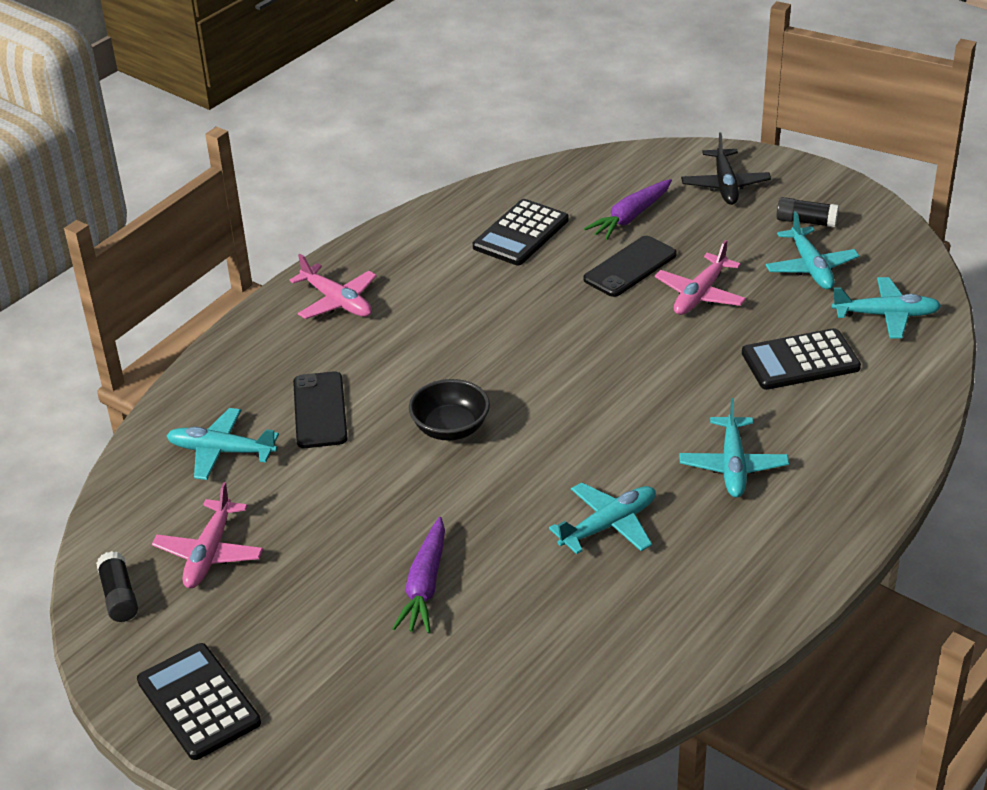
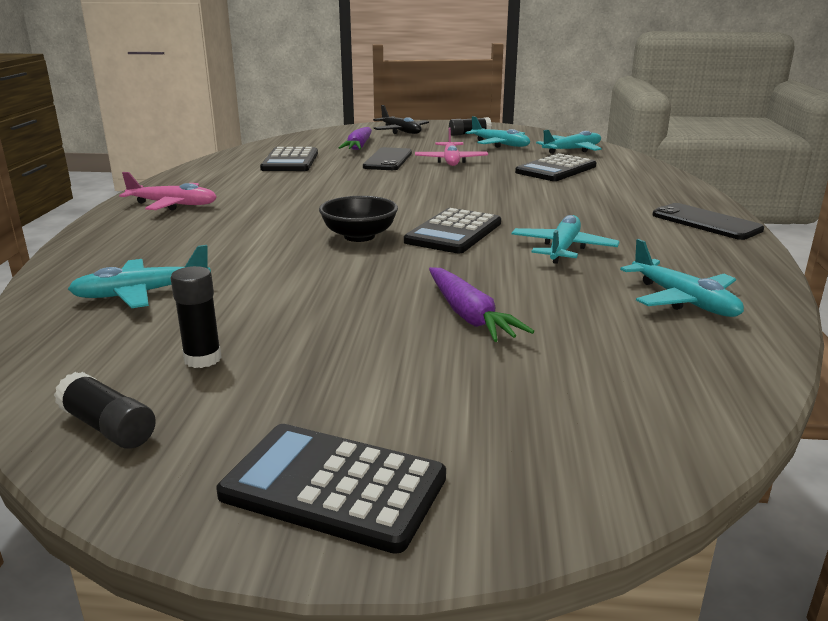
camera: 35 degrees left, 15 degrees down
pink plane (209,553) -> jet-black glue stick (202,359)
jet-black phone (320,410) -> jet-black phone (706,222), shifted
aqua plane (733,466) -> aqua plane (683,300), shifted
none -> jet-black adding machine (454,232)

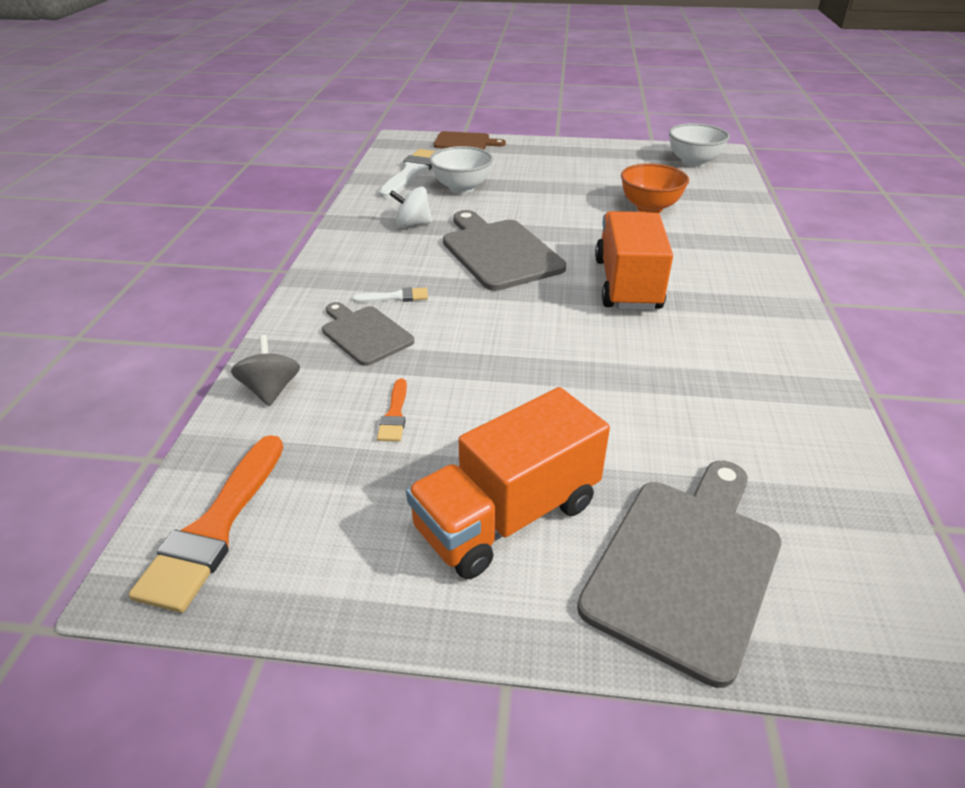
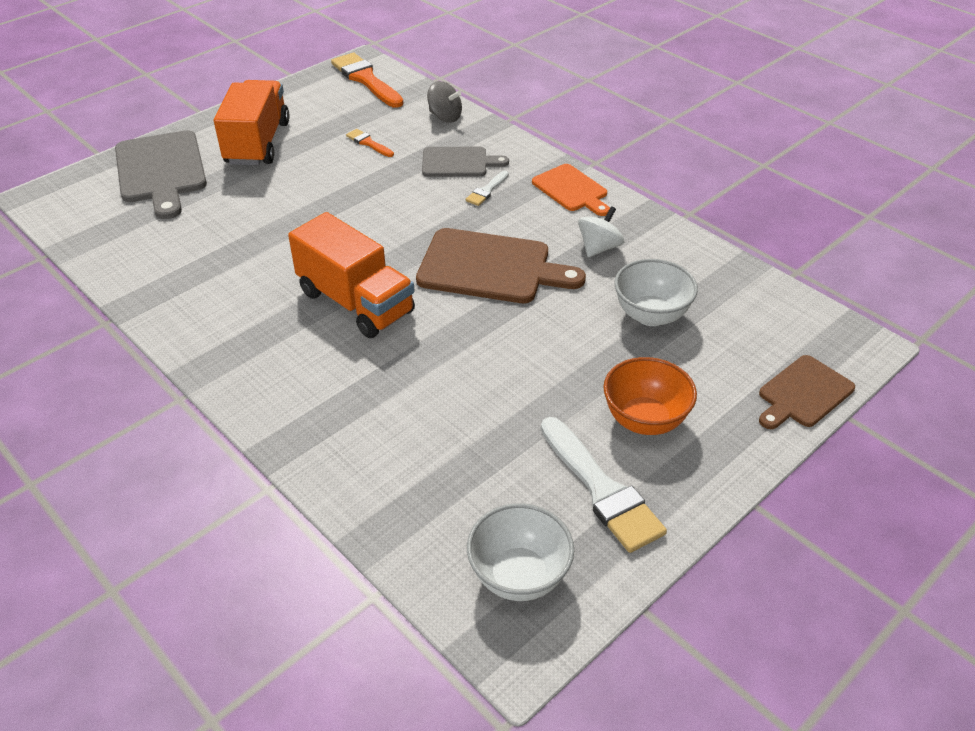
camera: 130 degrees right, 5 degrees up
white paint brush (412,172) -> white paint brush (601,489), shifted
gray chopping board (499,252) -> brown chopping board (490,267)
bright orange deep dish (649,208) -> bright orange deep dish (644,420), shifted
none -> bright orange chopping board (571,190)

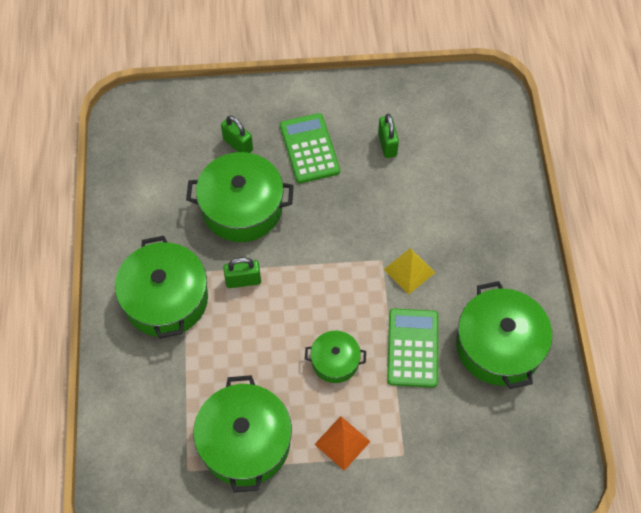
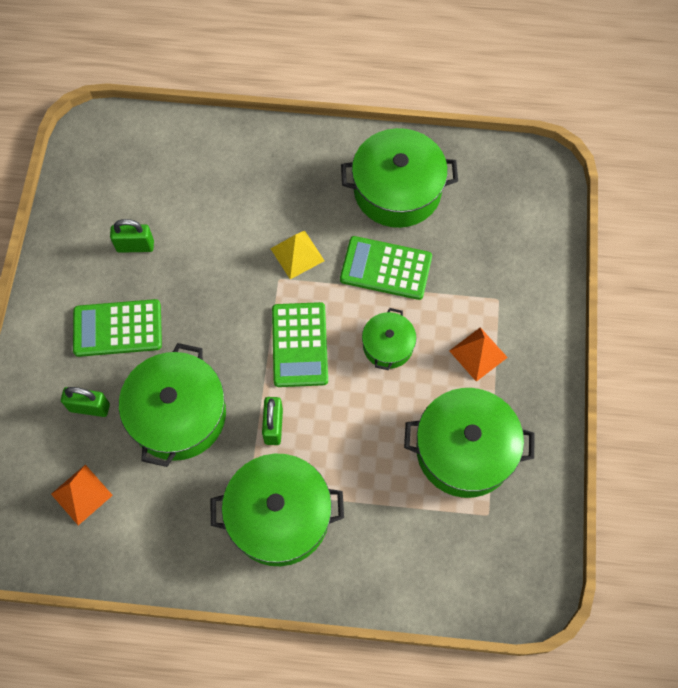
camera: 80 degrees left, 5 degrees up
green lock (238,145) -> green lock (89,407), 45 degrees clockwise
none -> bright orange pyramid shape (81,494)
none -> green adding machine (300,345)

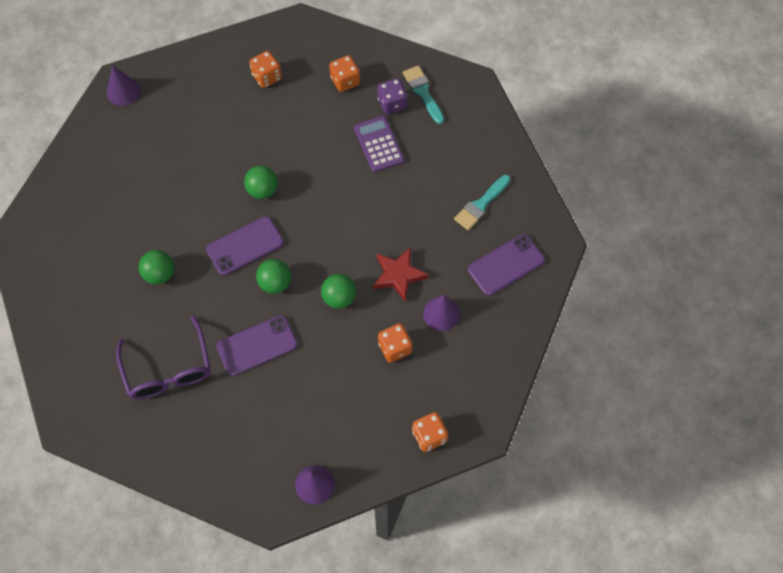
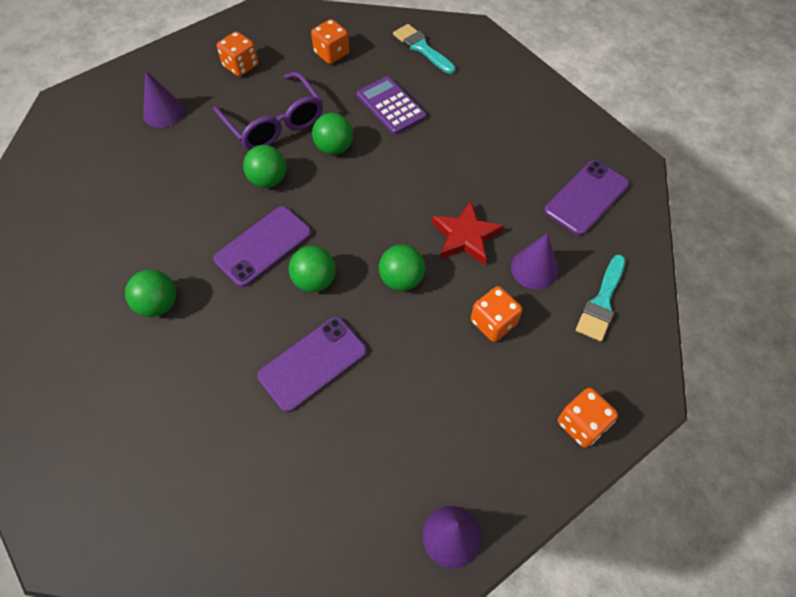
camera: 15 degrees left, 5 degrees down
royal purple cone (123,91) -> royal purple cone (164,112), shifted
royal purple eyeglasses (168,369) -> royal purple eyeglasses (274,122), shifted
royal purple game die (392,103) -> none
aqua paint brush (481,205) -> aqua paint brush (601,302), shifted
none -> green sphere (334,148)

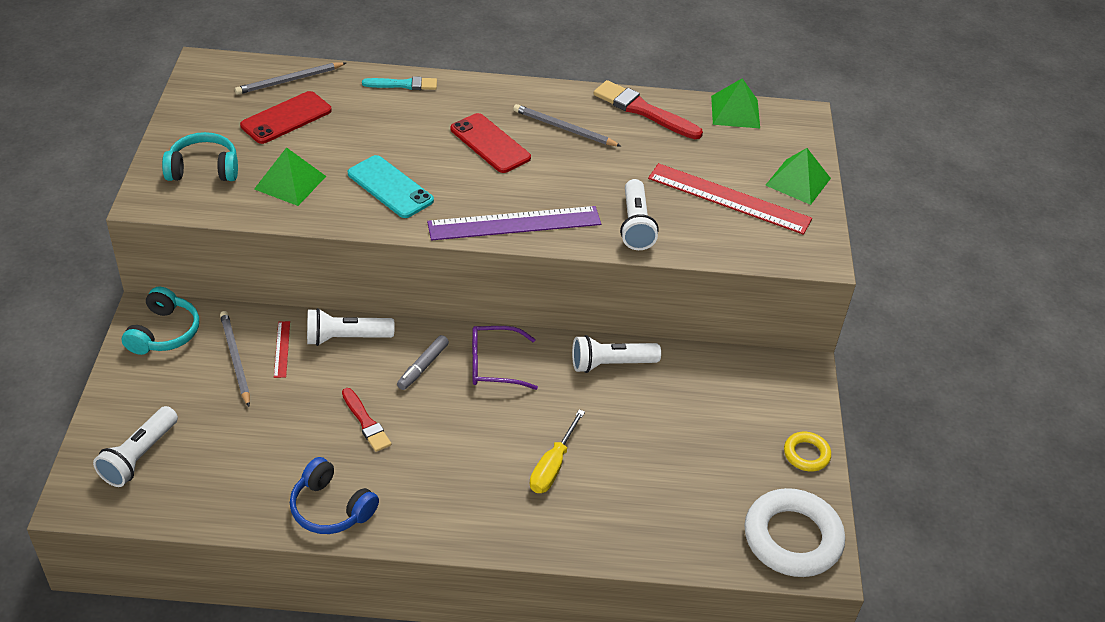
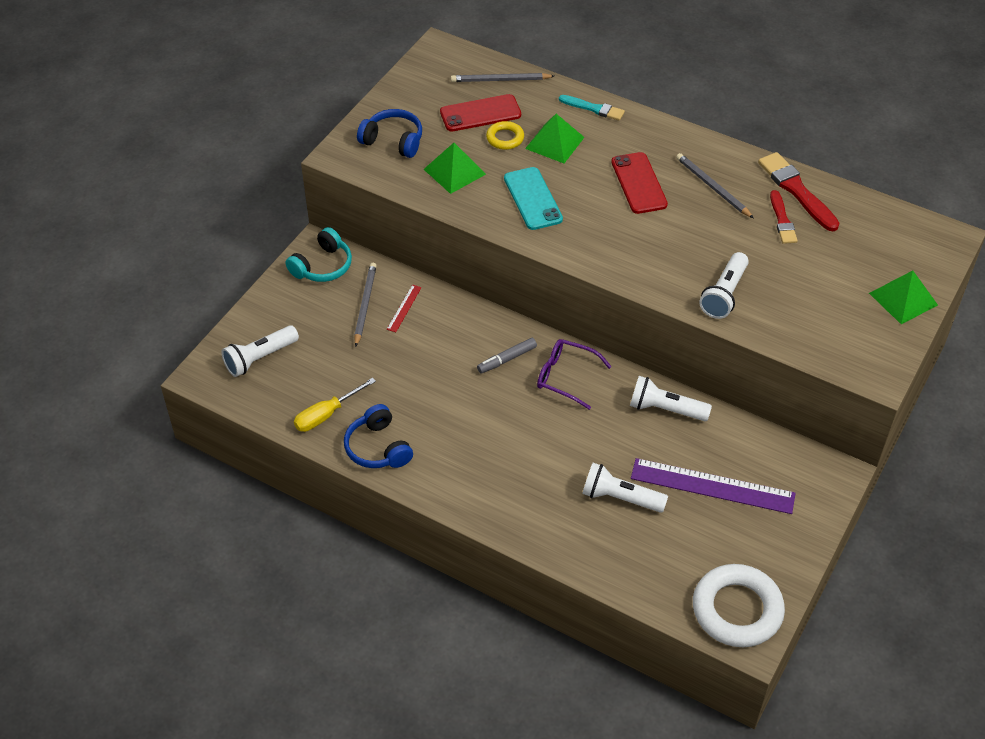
camera: 30 degrees right, 5 degrees up
aqua headphones (204,169) -> royal blue headphones (393,141)
white pocket torch (346,338) -> white pocket torch (620,498), shifted
scarlet paint brush (366,422) -> scarlet paint brush (782,220), shifted
royal purple straightedge (514,223) -> royal purple straightedge (712,486), shifted
golden flat screwdriver (552,466) -> golden flat screwdriver (326,415), shifted
scarlet straightedge (729,198) -> none
green pyramid shape (735,111) -> green pyramid shape (554,142), shifted
golden ring (806,454) -> golden ring (505,138), shifted

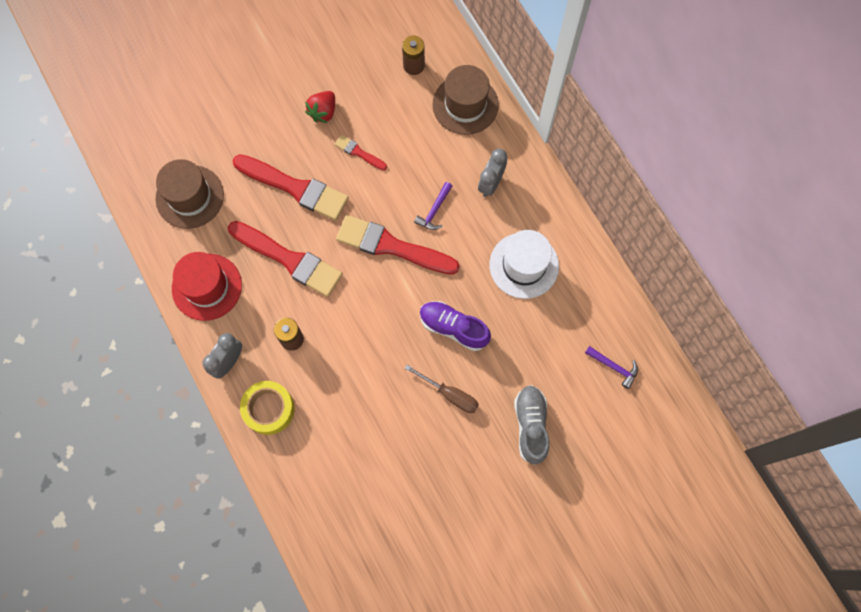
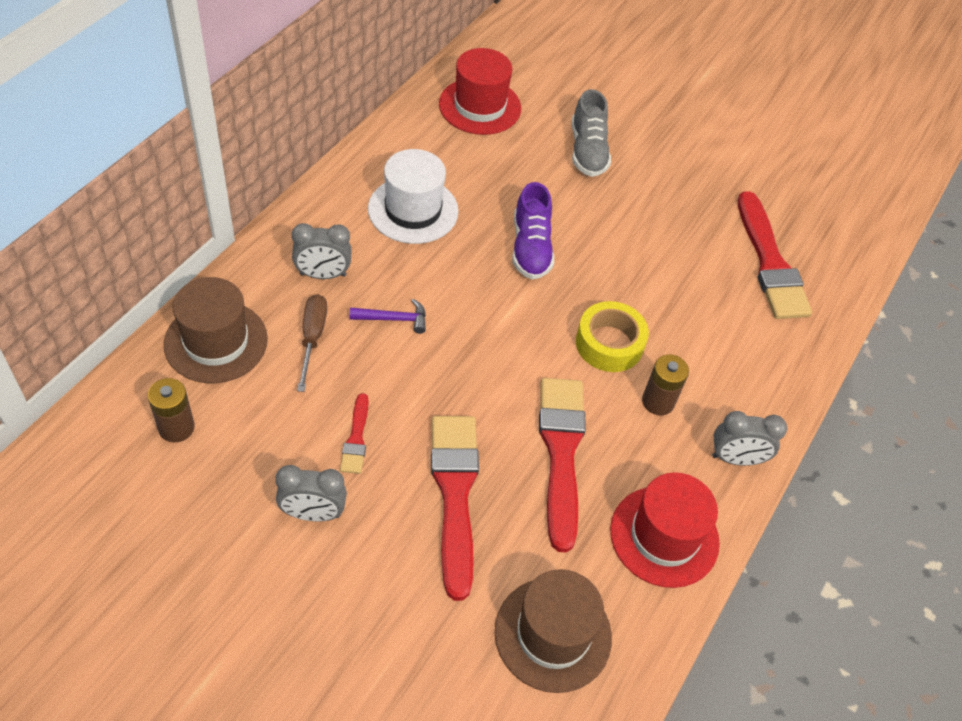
camera: 125 degrees left, 20 degrees down
golden tape (269,409) -> golden tape (609,344), shifted
scarlet toy strawberry (323,112) -> gray clock (313,513)
scarlet paint brush (392,246) -> scarlet paint brush (770,262), shifted
brown flat screwdriver (450,394) -> brown flat screwdriver (312,338), shifted
gray lace-up shoe (531,425) -> gray lace-up shoe (587,151), 60 degrees counterclockwise
royal purple claw hammer (614,367) -> scarlet top hat (480,106)

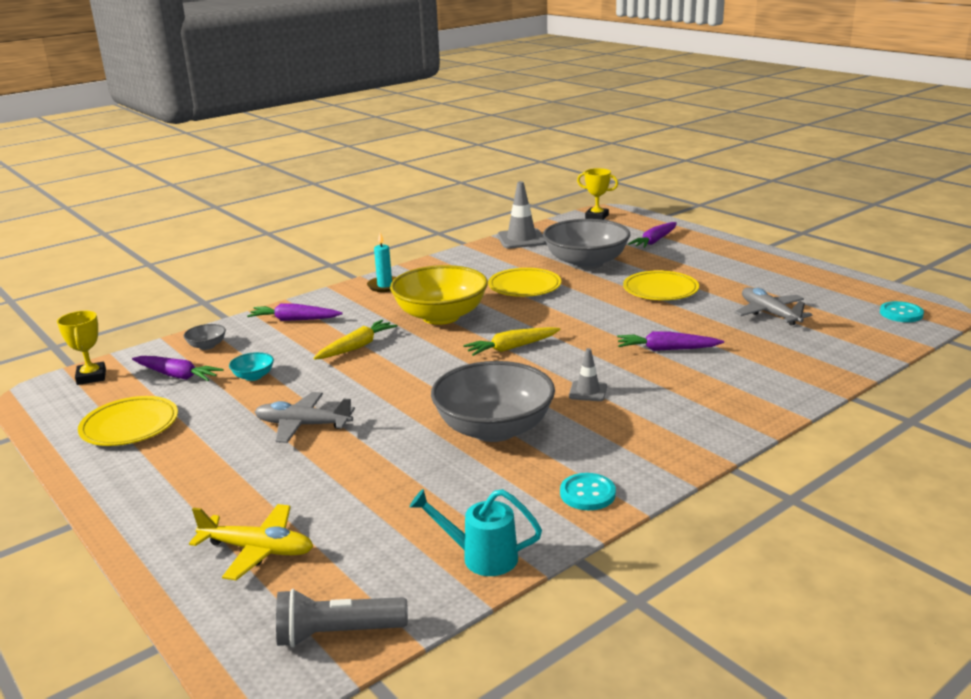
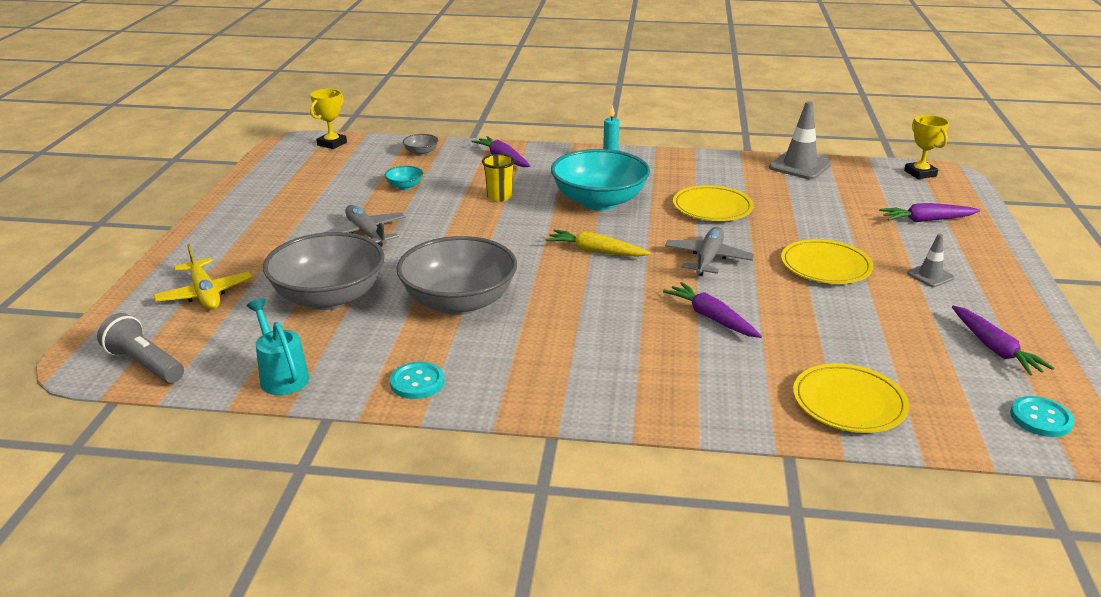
camera: 45 degrees right, 5 degrees up
golden dinner plate (130,426) -> golden dinner plate (848,403), shifted
royal purple toy carrot (177,375) -> royal purple toy carrot (994,348), shifted
golden toy carrot (356,347) -> golden cup (499,197)
golden deep dish (441,316) -> aqua deep dish (599,202)
gray deep dish (586,263) -> gray deep dish (329,297), shifted
gray road cone (588,391) -> gray road cone (930,276), shifted
gray plane (769,313) -> gray plane (708,259), shifted

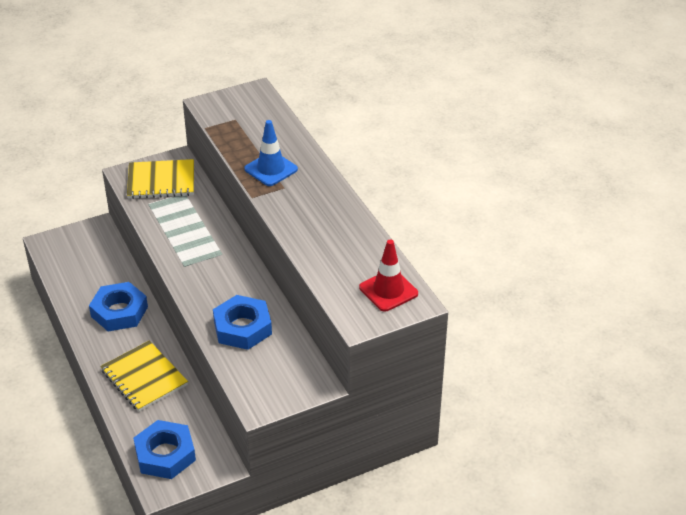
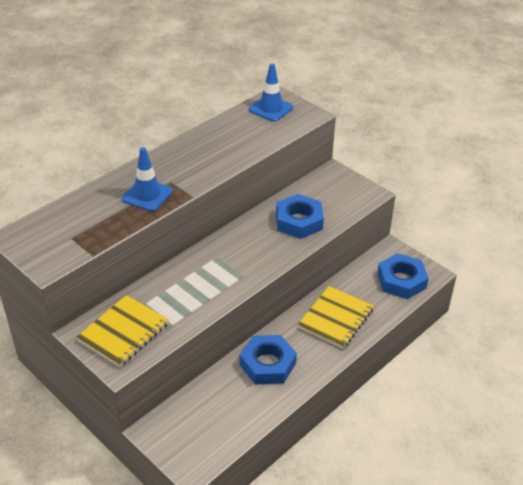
camera: 110 degrees left, 0 degrees up
golden notebook (161,181) -> golden notebook (123,332), 60 degrees clockwise
scarlet road cone (388,290) -> royal blue road cone (271,109)

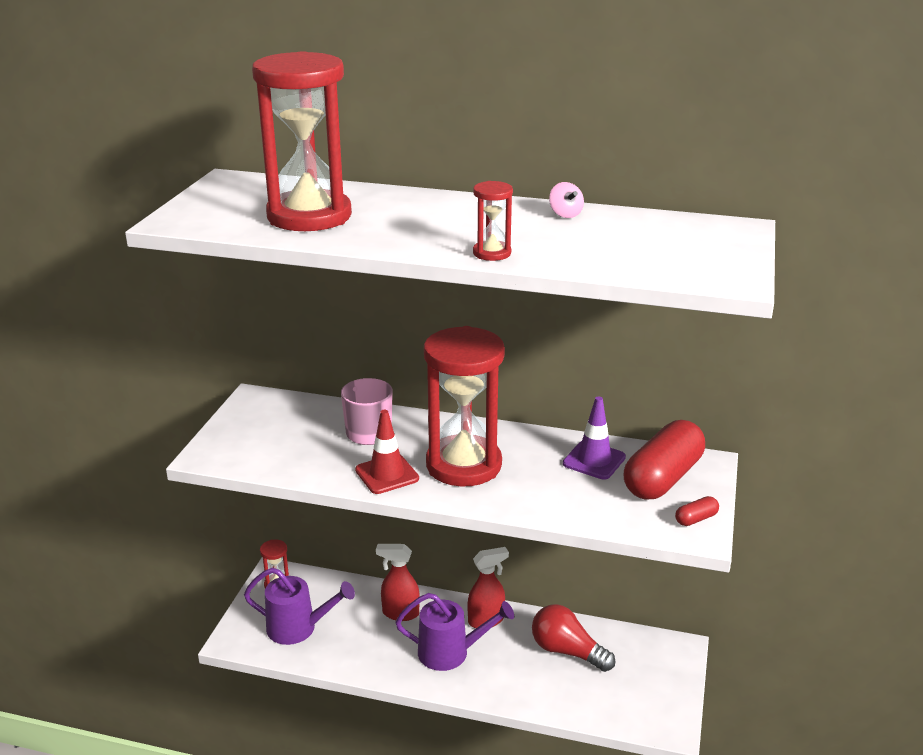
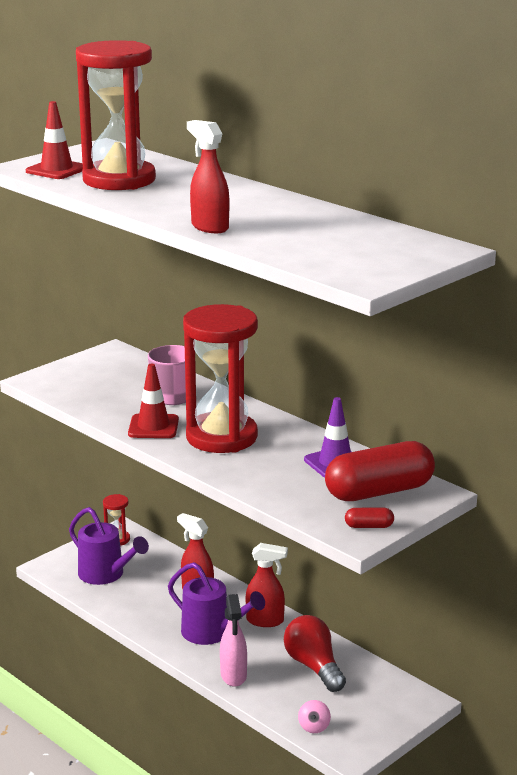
camera: 30 degrees right, 5 degrees down
scarlet sand timer (492,253) -> scarlet spray bottle (209,227)
pink whirligig (565,214) -> pink whirligig (314,727), shifted
none -> scarlet road cone (56,170)
none -> pink spray bottle (233,676)

